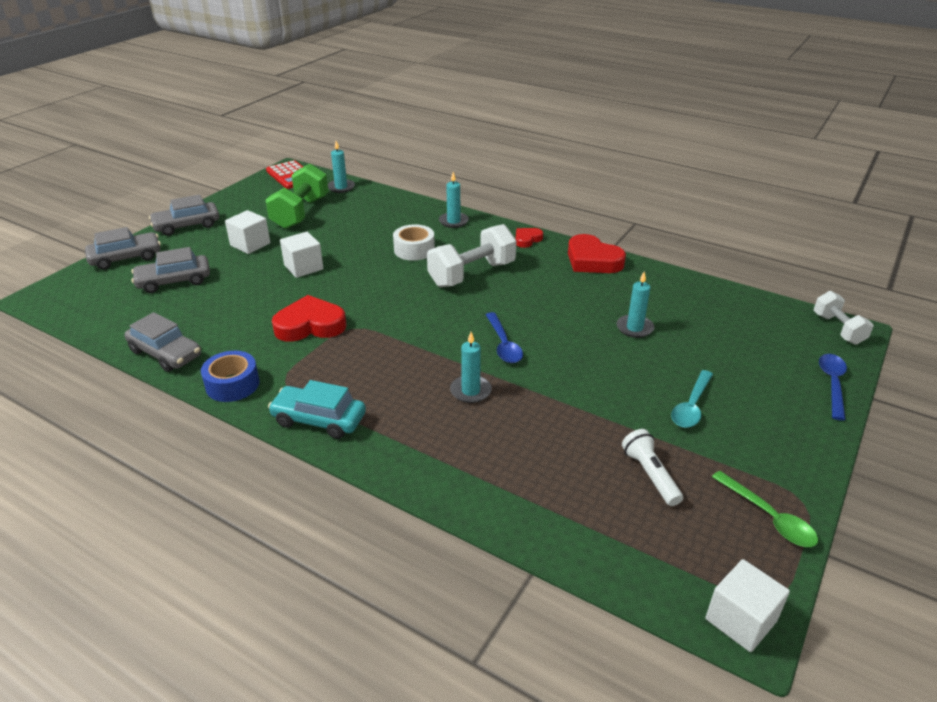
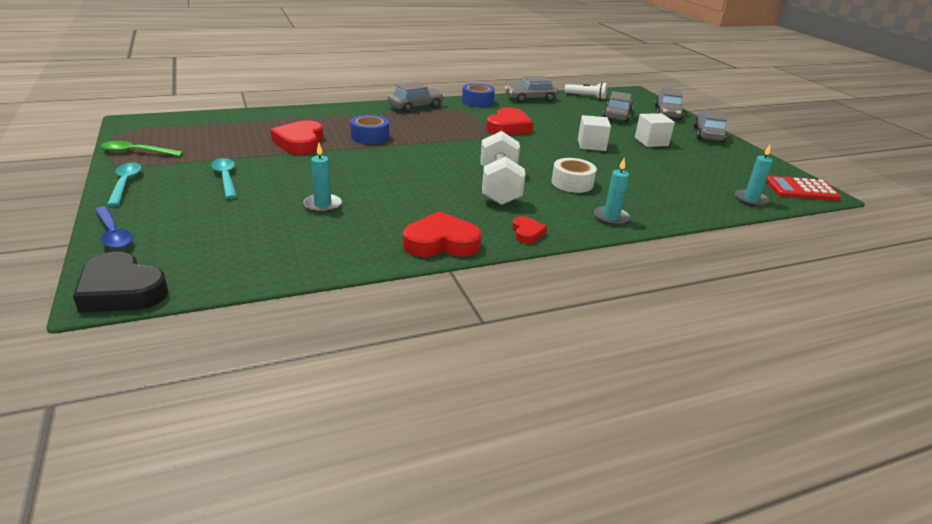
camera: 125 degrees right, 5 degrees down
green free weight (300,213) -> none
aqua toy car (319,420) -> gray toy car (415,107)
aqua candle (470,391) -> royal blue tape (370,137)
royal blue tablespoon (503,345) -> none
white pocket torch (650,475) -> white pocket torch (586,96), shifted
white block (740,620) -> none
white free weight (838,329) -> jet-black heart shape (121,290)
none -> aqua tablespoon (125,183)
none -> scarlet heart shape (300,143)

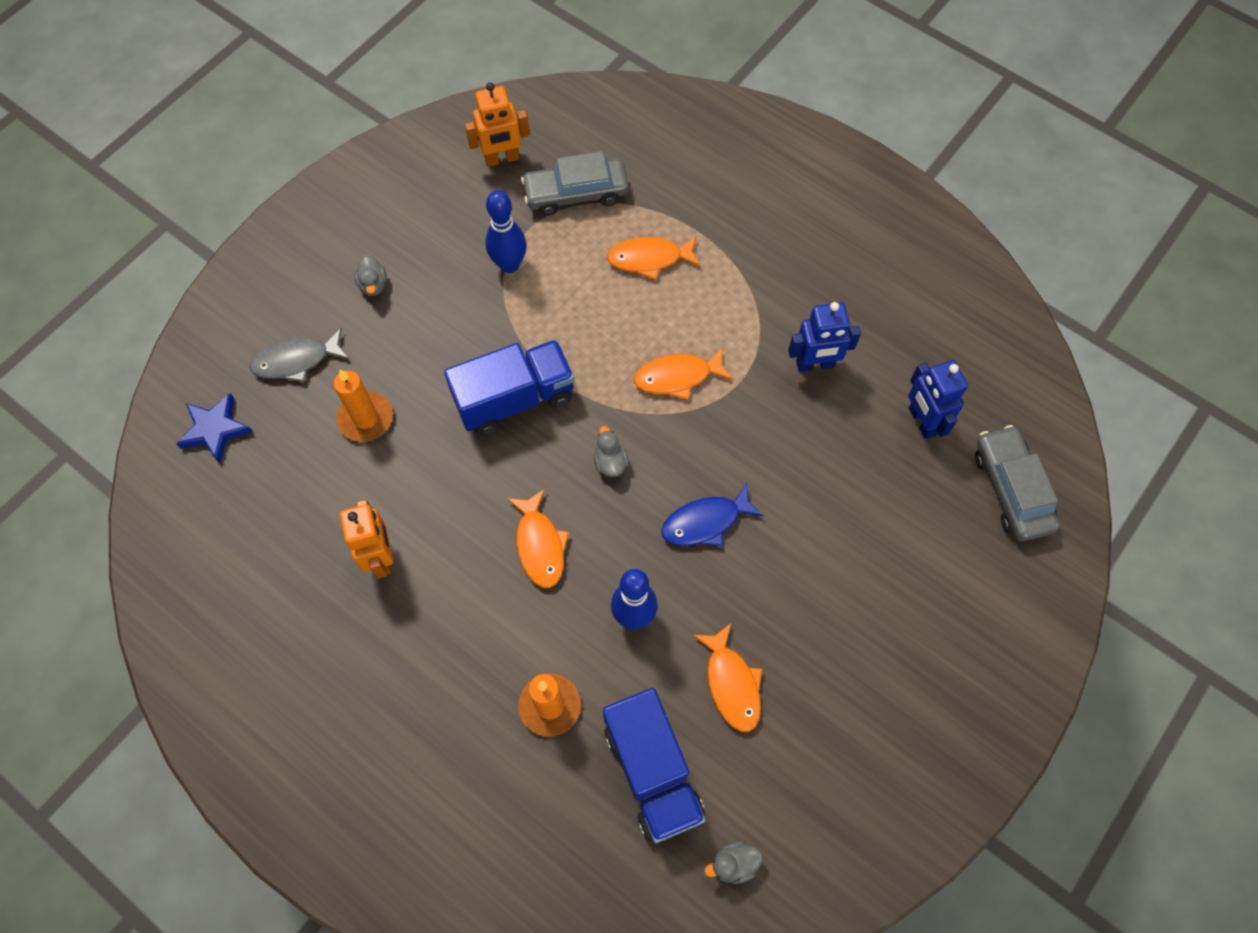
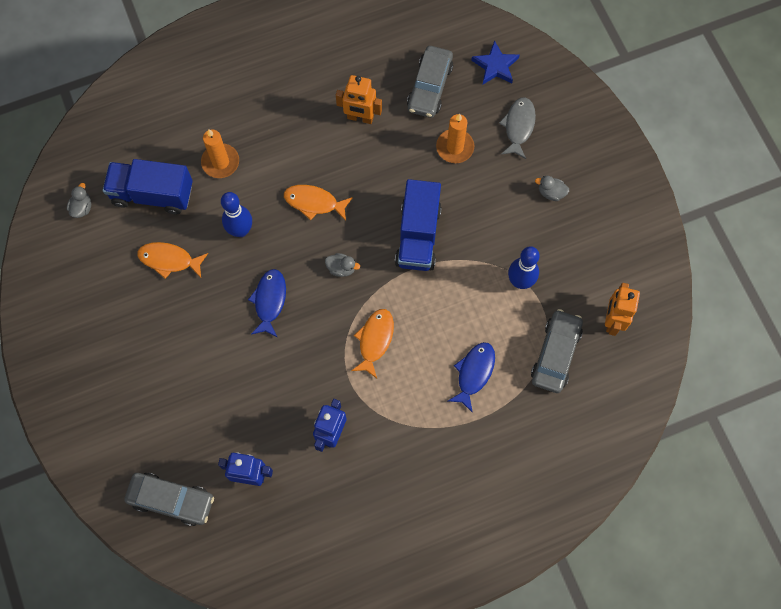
camera: 120 degrees right, 5 degrees up
bright orange toy fish (649,259) -> royal blue toy fish (474,373)
none -> gray toy car (429,87)

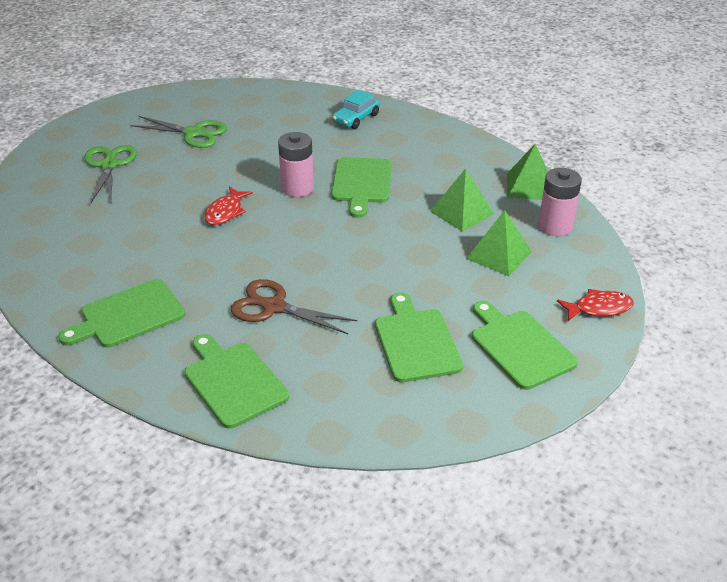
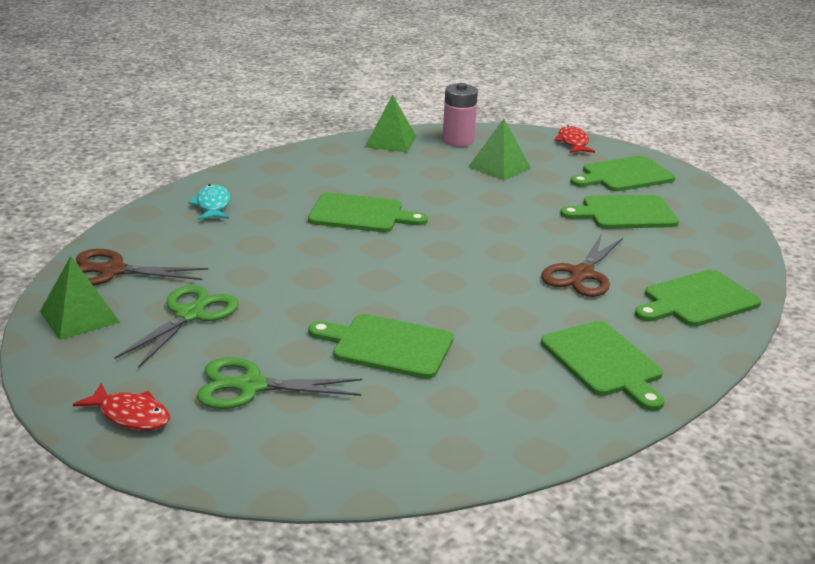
camera: 85 degrees left, 10 degrees down
scarlet toy fish (226,212) -> scarlet toy fish (130,415), shifted
pink power cell (297,188) -> none
aqua toy car (356,118) -> aqua toy fish (213,205)
green pyramid shape (461,212) -> green pyramid shape (79,316), shifted
none -> brown scissors (113,271)
none -> green chopping board (387,346)

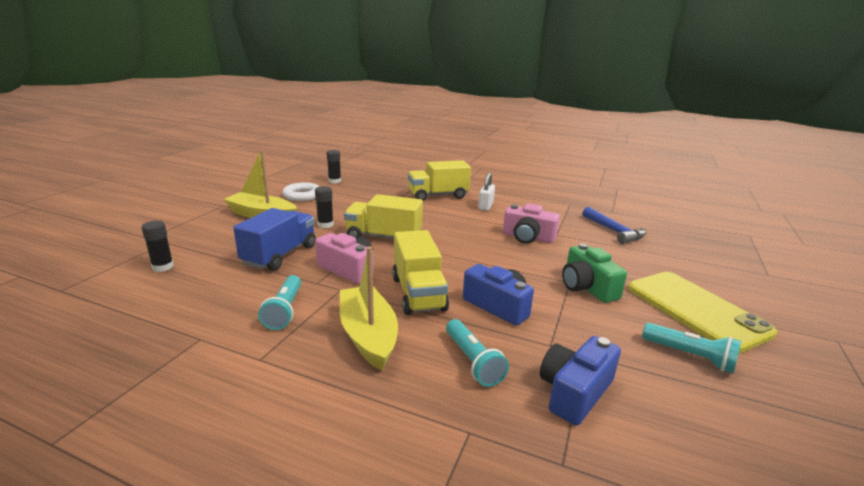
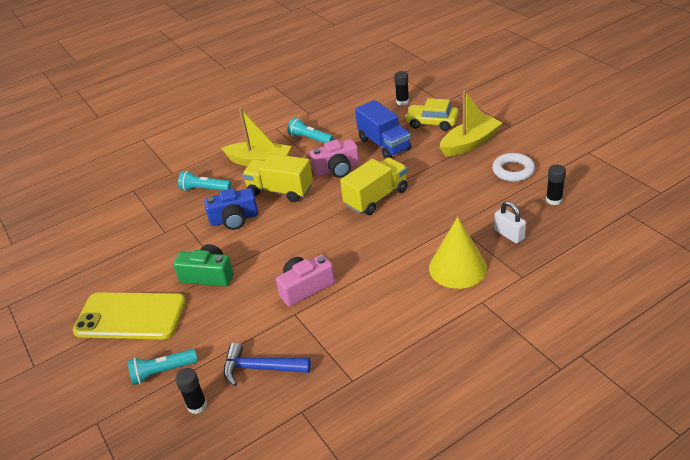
camera: 130 degrees right, 15 degrees up
jet-black glue stick (325,225) -> jet-black glue stick (197,405), shifted
golden truck (438,195) -> golden cone (457,267)
white lock (485,206) -> white lock (509,234), shifted
royal blue compact camera (574,392) -> none
aqua pocket torch (690,356) -> aqua pocket torch (162,372), shifted
none -> golden toy car (432,122)

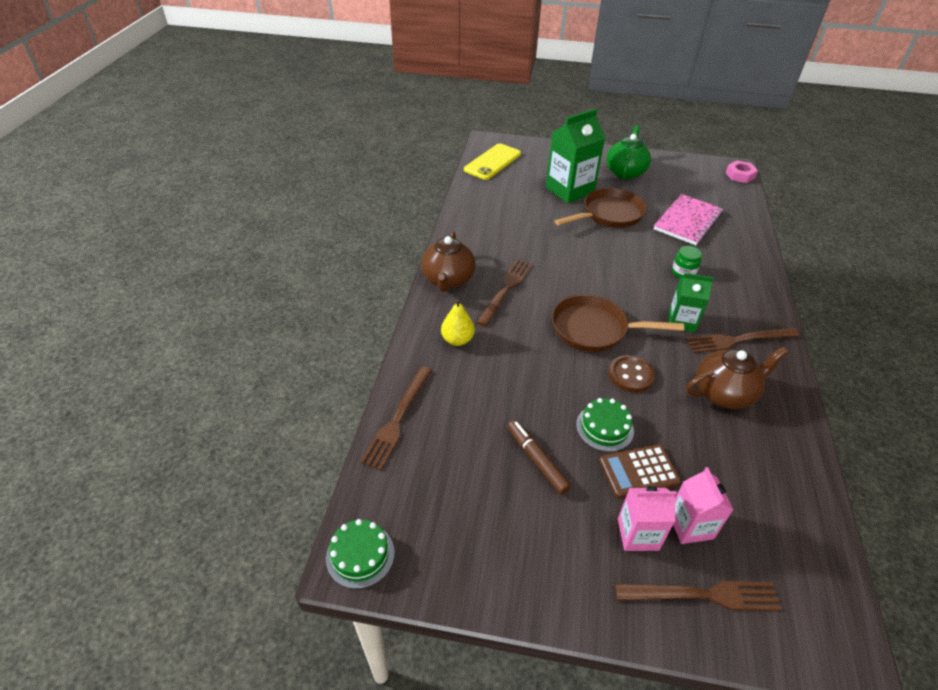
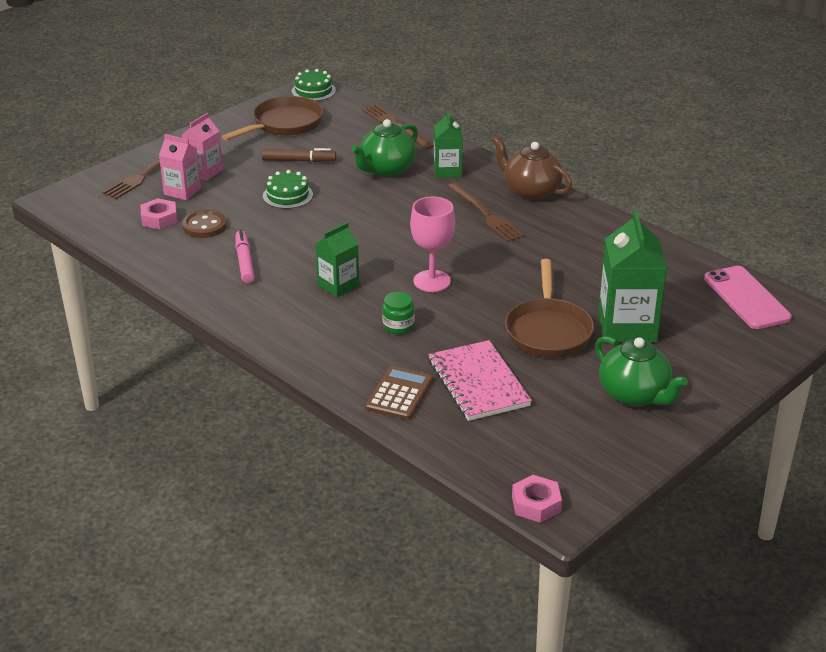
camera: 125 degrees right, 10 degrees down
golden pear (457,340) -> green juice carton (447,171)
golden phone (492,162) -> pink phone (746,298)
brown frying pan (594,329) -> brown frying pan (284,124), shifted
brown adding machine (639,471) -> brown adding machine (399,394), shifted
brown shirt button (630,375) -> brown shirt button (204,226), shifted
brown dinner fork (738,340) -> none
brown tea pot (724,393) -> pink marker pen (244,262)
none -> pink hex nut (159,219)
none -> green tea pot (386,169)
none -> pink chalice (432,281)

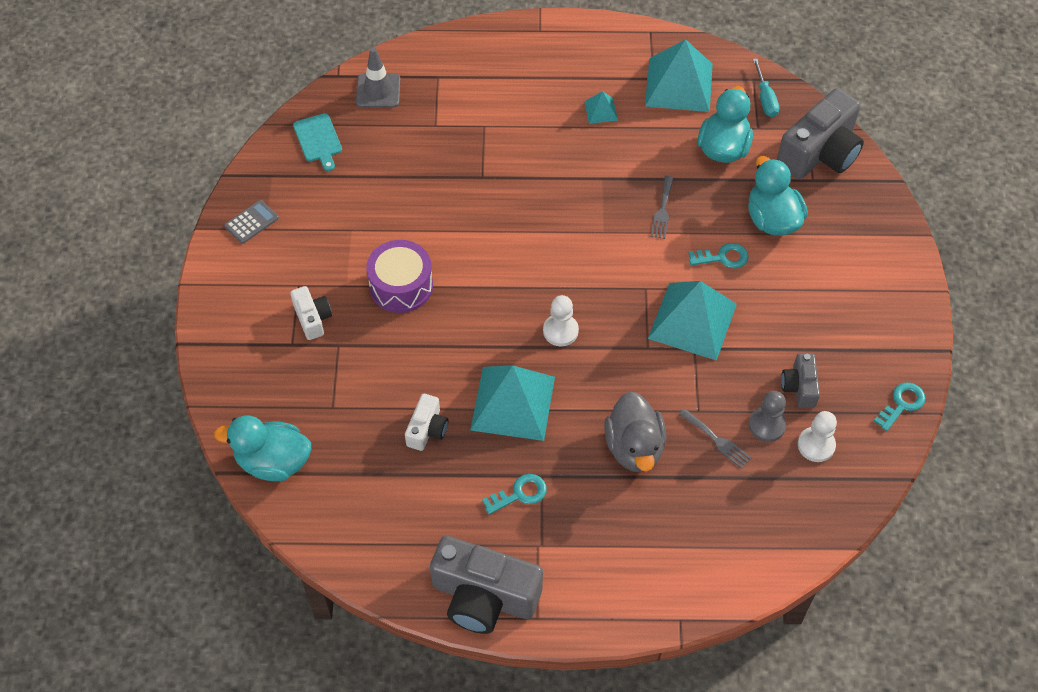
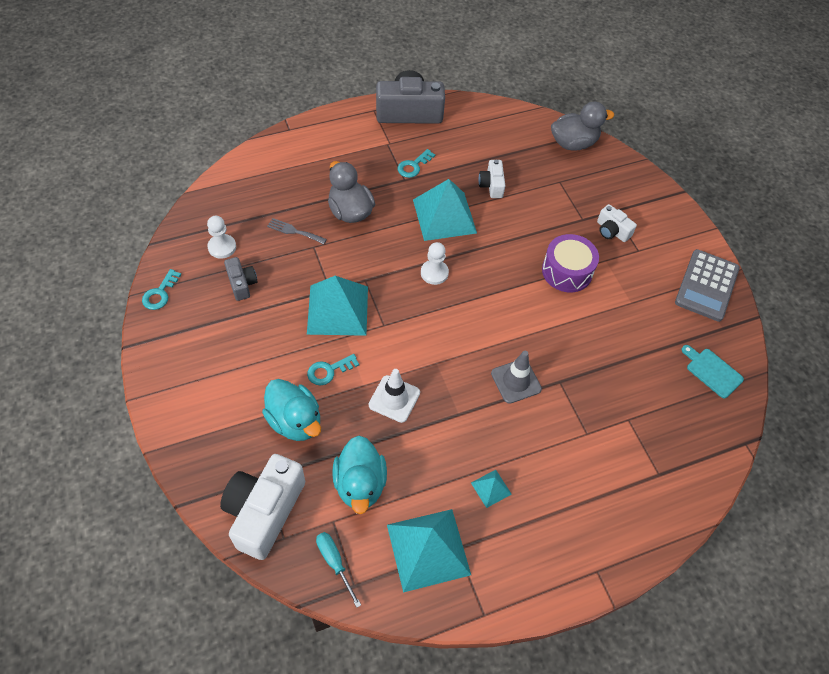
camera: 155 degrees right, 0 degrees up
aqua duck (273,462) -> gray duck (573,143)
gray adding machine (251,222) -> gray adding machine (706,285), x1.92
gray road cone (378,91) -> gray road cone (516,381), shifted
gray dinner fork (662,210) -> white road cone (394,399)
gray pawn (767,425) -> none
gray compact camera (820,153) -> white compact camera (264,511)

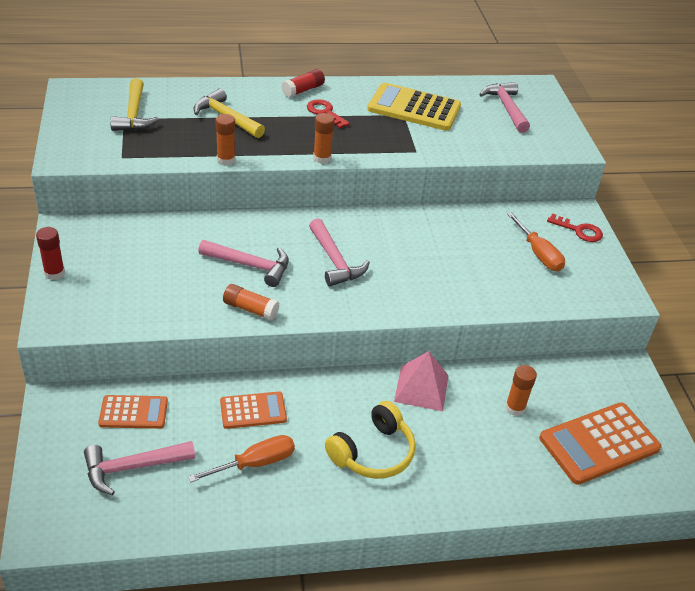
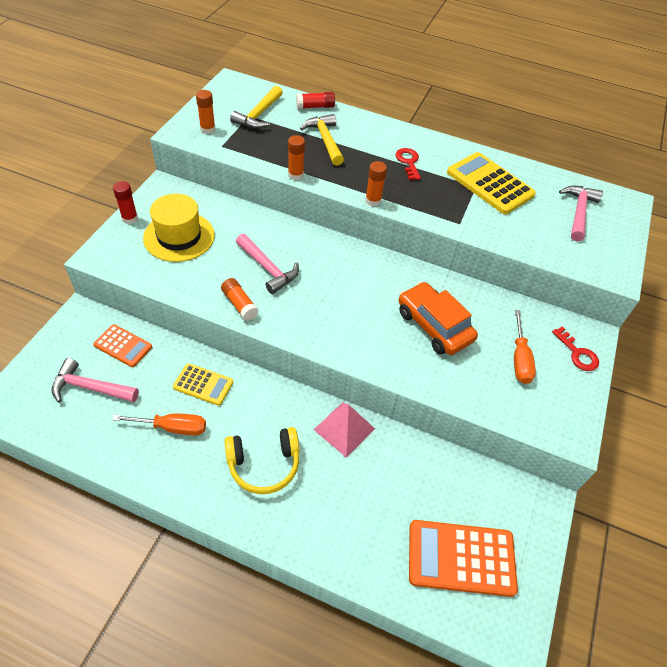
camera: 30 degrees right, 10 degrees up
bright orange adding machine (253,410) -> golden adding machine (203,384)
scarlet glue stick (303,90) -> scarlet glue stick (315,106), shifted
pink claw hammer (335,261) -> none
bright orange glue stick (515,408) -> bright orange glue stick (207,129), shifted
none -> golden top hat (179,236)
none -> bright orange toy car (434,325)

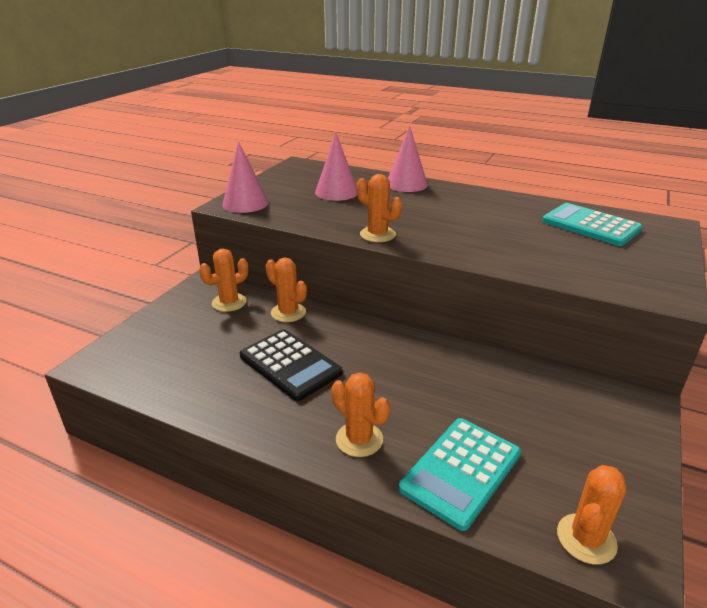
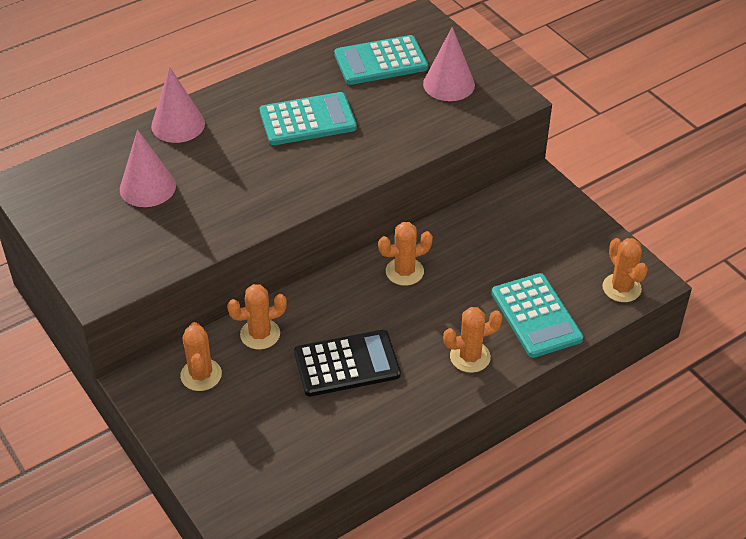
camera: 60 degrees left, 15 degrees up
pink cone (245,203) -> pink cone (448,84), shifted
bright orange saguaro cactus (377,235) -> bright orange saguaro cactus (404,271), shifted
none -> aqua adding machine (307,120)

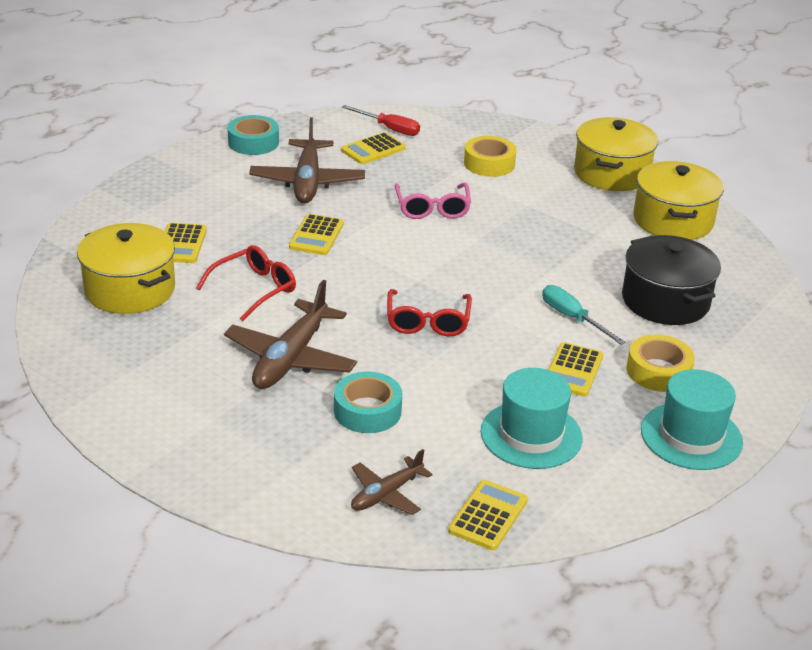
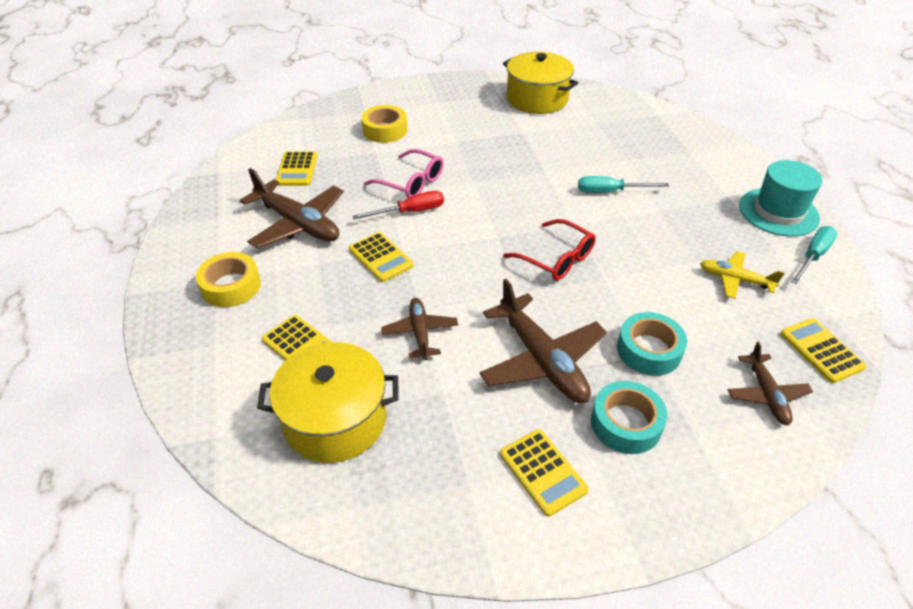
camera: 50 degrees left, 10 degrees up
scarlet eyeglasses (254,289) -> brown plane (420,332)
aqua tape (253,142) -> aqua tape (626,423), shifted
scarlet flat screwdriver (389,128) -> scarlet flat screwdriver (410,212), shifted
aqua top hat (531,435) -> golden plane (734,280)
golden adding machine (573,370) -> golden adding machine (543,472), shifted
golden pot (611,173) -> none
jet-black pot (665,301) -> none
golden tape (658,371) -> golden tape (231,286), shifted
none -> aqua flat screwdriver (812,256)

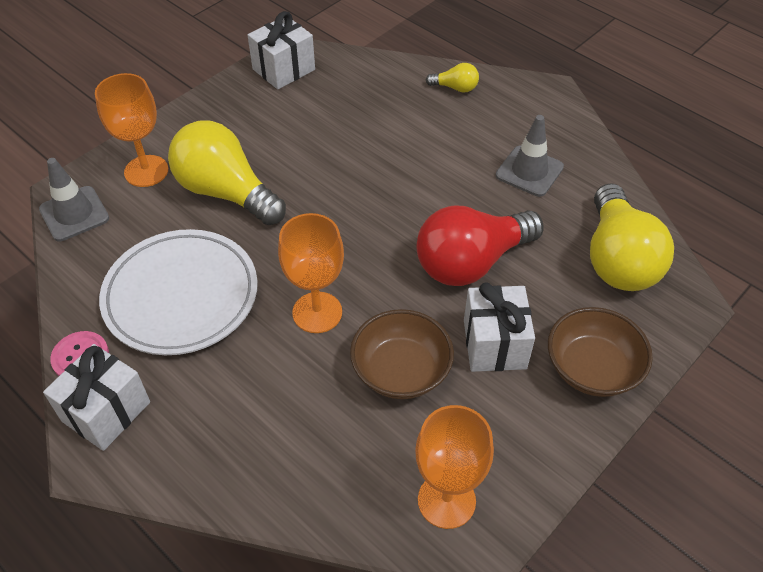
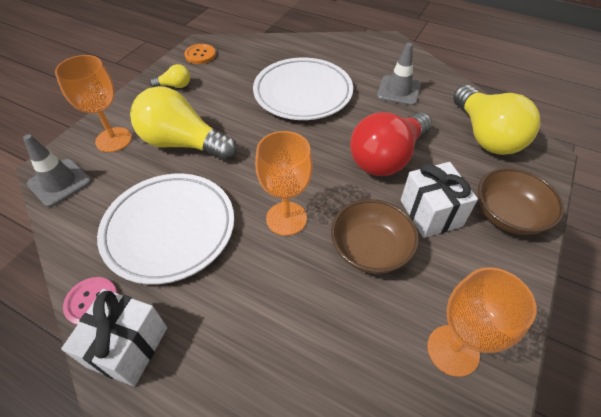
camera: 15 degrees left, 0 degrees up
white wrapped gift (283,69) -> bright orange shirt button (200,55)
golden bulb (455,88) -> golden bulb (175,86), shifted
none -> white dinner plate (303,93)

